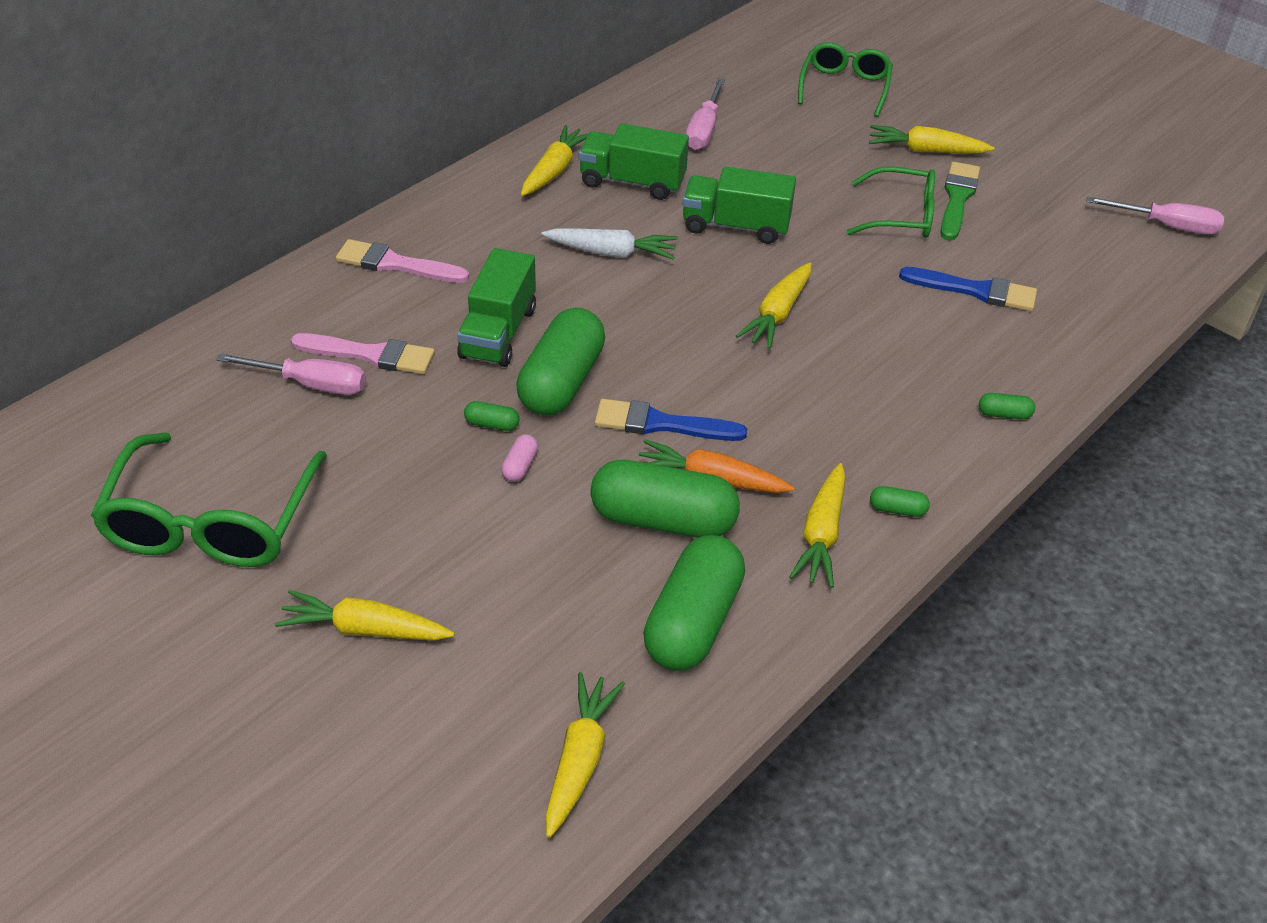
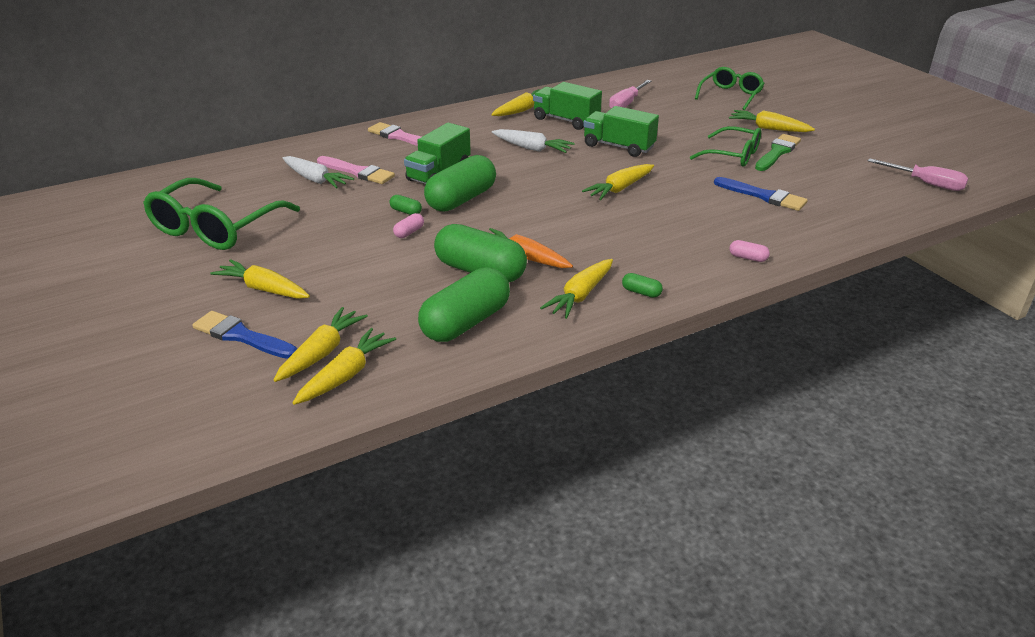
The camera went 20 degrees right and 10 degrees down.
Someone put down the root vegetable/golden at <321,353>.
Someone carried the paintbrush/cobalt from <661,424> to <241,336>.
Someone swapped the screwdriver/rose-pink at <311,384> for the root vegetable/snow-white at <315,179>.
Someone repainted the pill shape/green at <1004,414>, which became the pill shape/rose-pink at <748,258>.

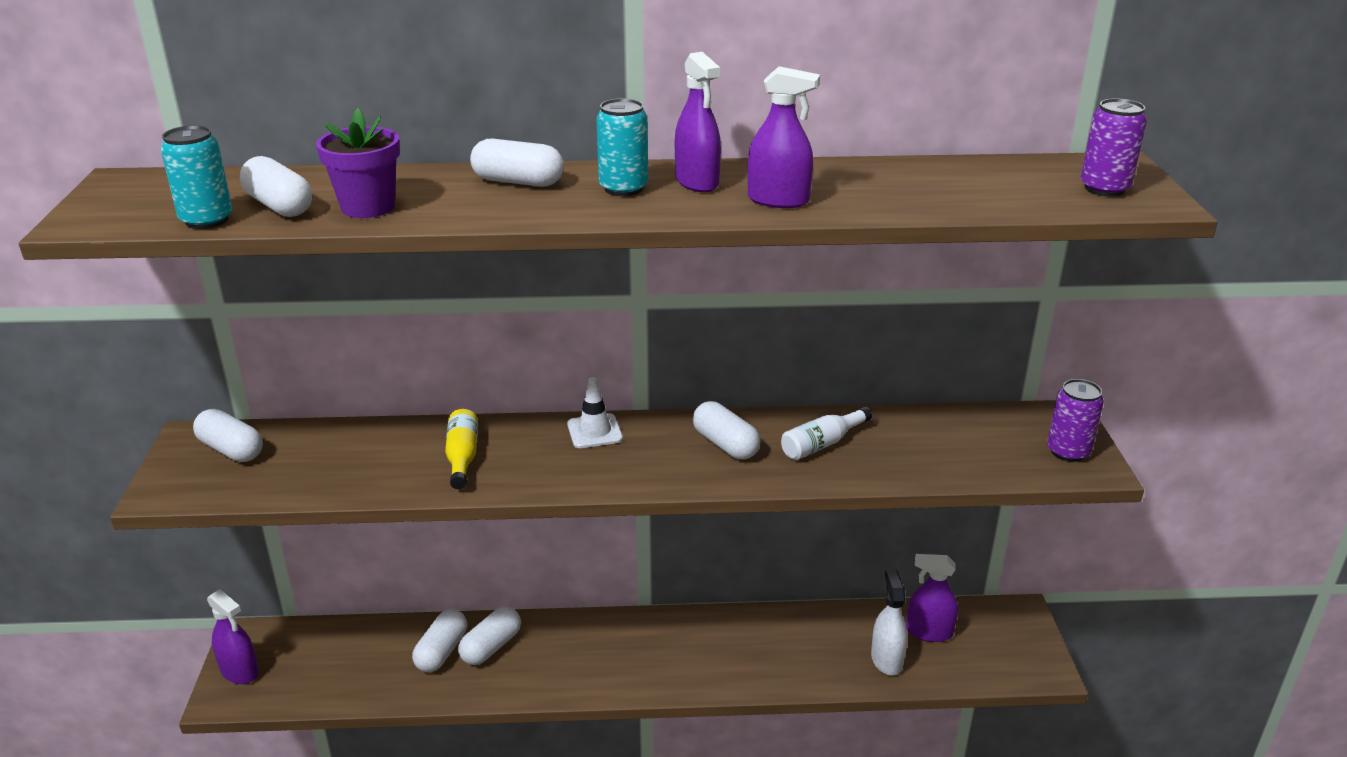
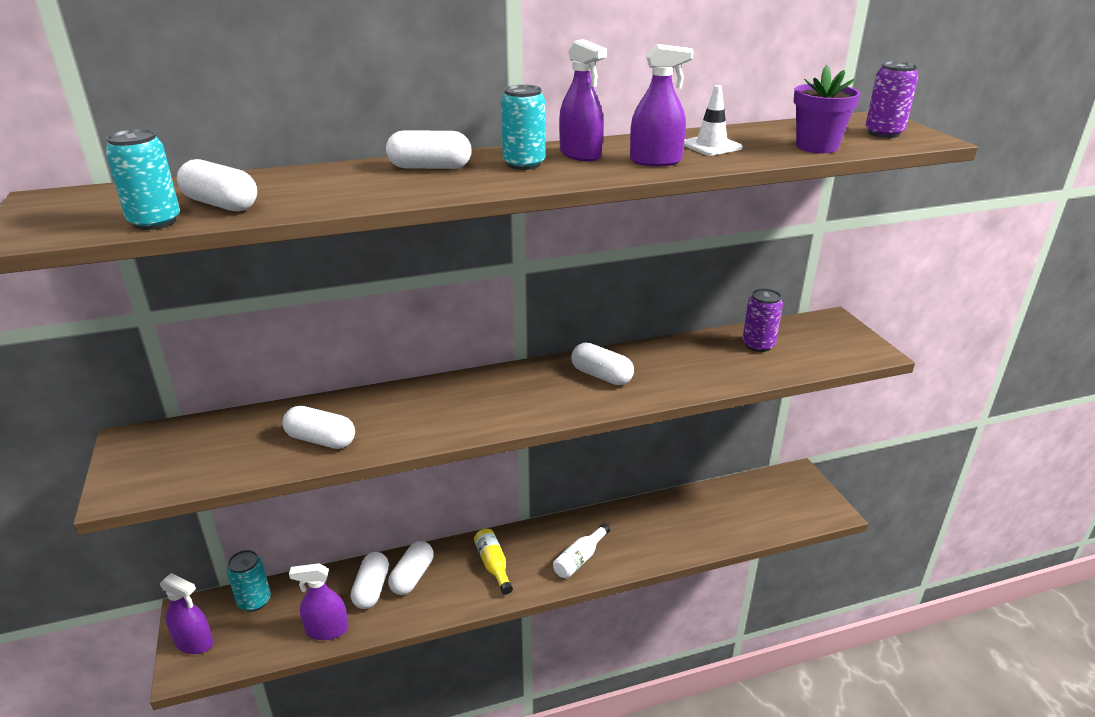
The camera went 15 degrees left and 0 degrees up.
Someone took away the spray bottle/snow-white at <886,659>.
Someone put down the soda can/turquoise at <254,601>.
Someone carried the pill shape/snow-white from <231,450> to <321,440>.
Someone carried the plant pot/violet from <368,207> to <817,147>.
Someone carried the flask/golden from <462,457> to <493,565>.
Someone carried the safety cone/snow-white from <594,431> to <711,146>.
Someone carried the flask/snow-white from <822,444> to <580,559>.
Someone carried the spray bottle/violet from <929,632> to <327,630>.
Someone carried the soda can/violet from <1068,451> to <758,345>.

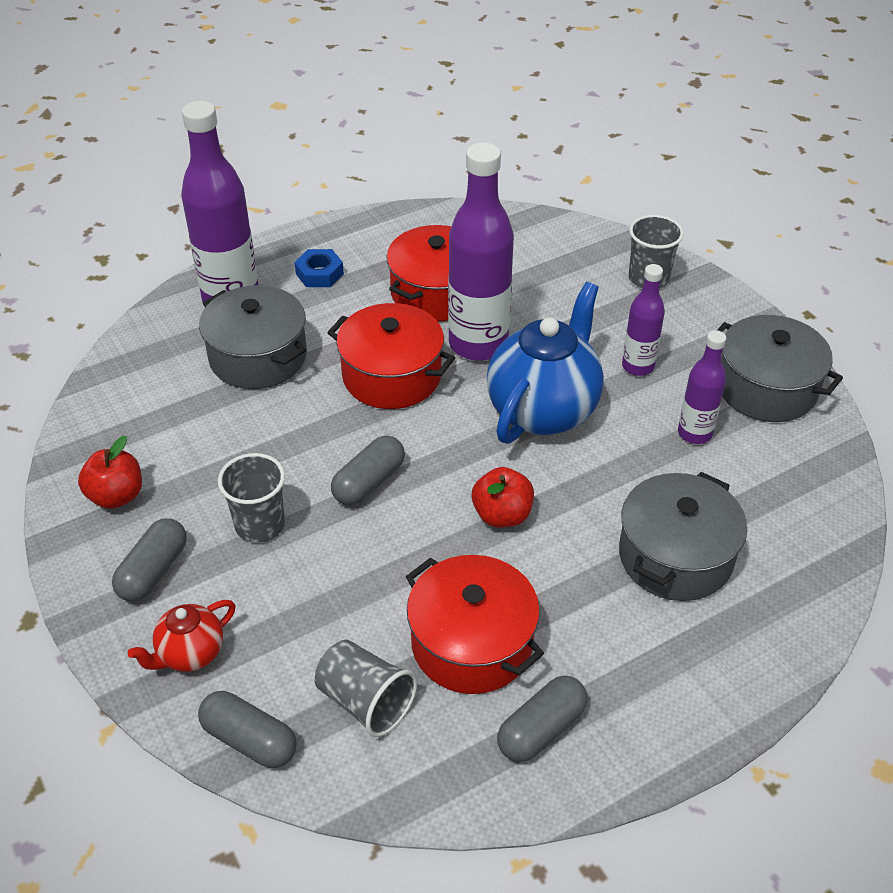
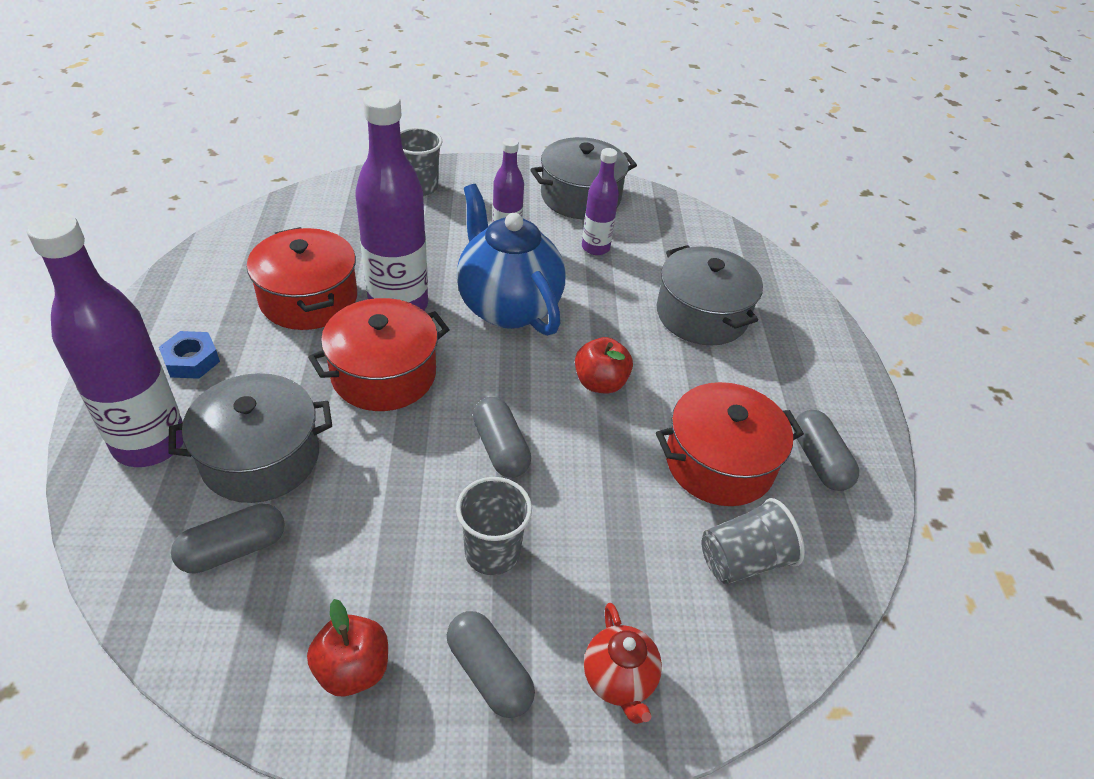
The camera went 65 degrees left and 0 degrees up.
Someone carried the pill shape/grey from <249,740> to <233,549>.

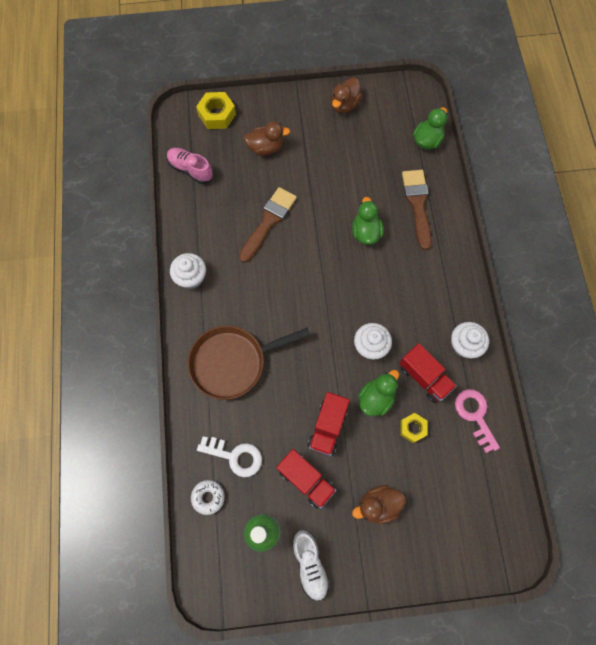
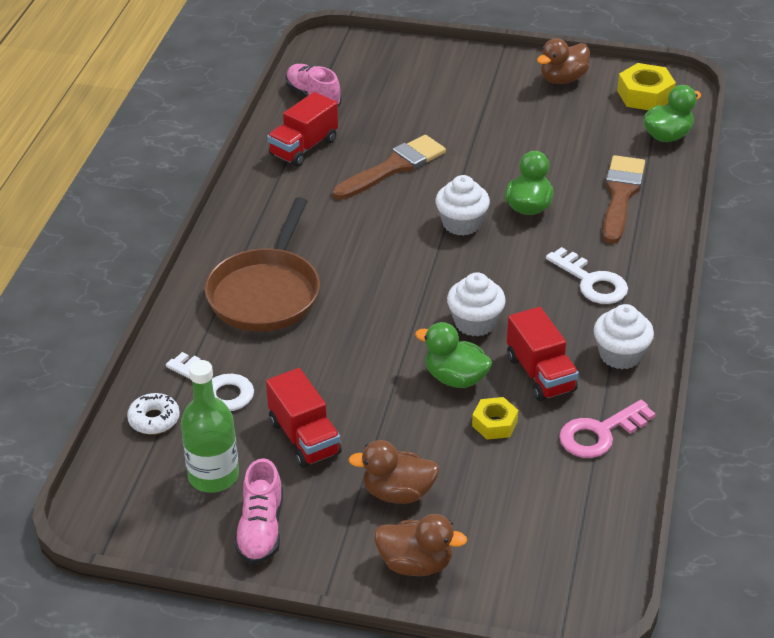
The camera went 20 degrees right and 30 degrees down.
Someone put down the key/snow-white at <592,282>.
Someone carried the cupcake/snow-white from <191,277> to <461,223>.
Someone carried the hexagon nut/golden from <217,115> to <645,95>.
Someone carried the rubber duck/russet from <266,148> to <416,564>.
Someone carried the toy truck/red from <328,427> to <304,147>.
Someone repainted the shoe/snow-white at <310,564>, which became the shoe/rose-pink at <261,529>.
Someone rotated the pan/russet at <233,362> by 75 degrees counterclockwise.
Someone rotated the rubber duck/green at <376,398> by 120 degrees counterclockwise.
Someone rotated the key/rose-pink at <475,415> by 120 degrees counterclockwise.

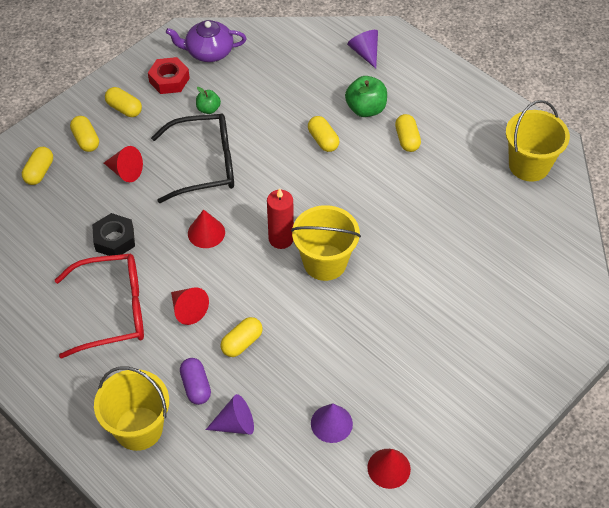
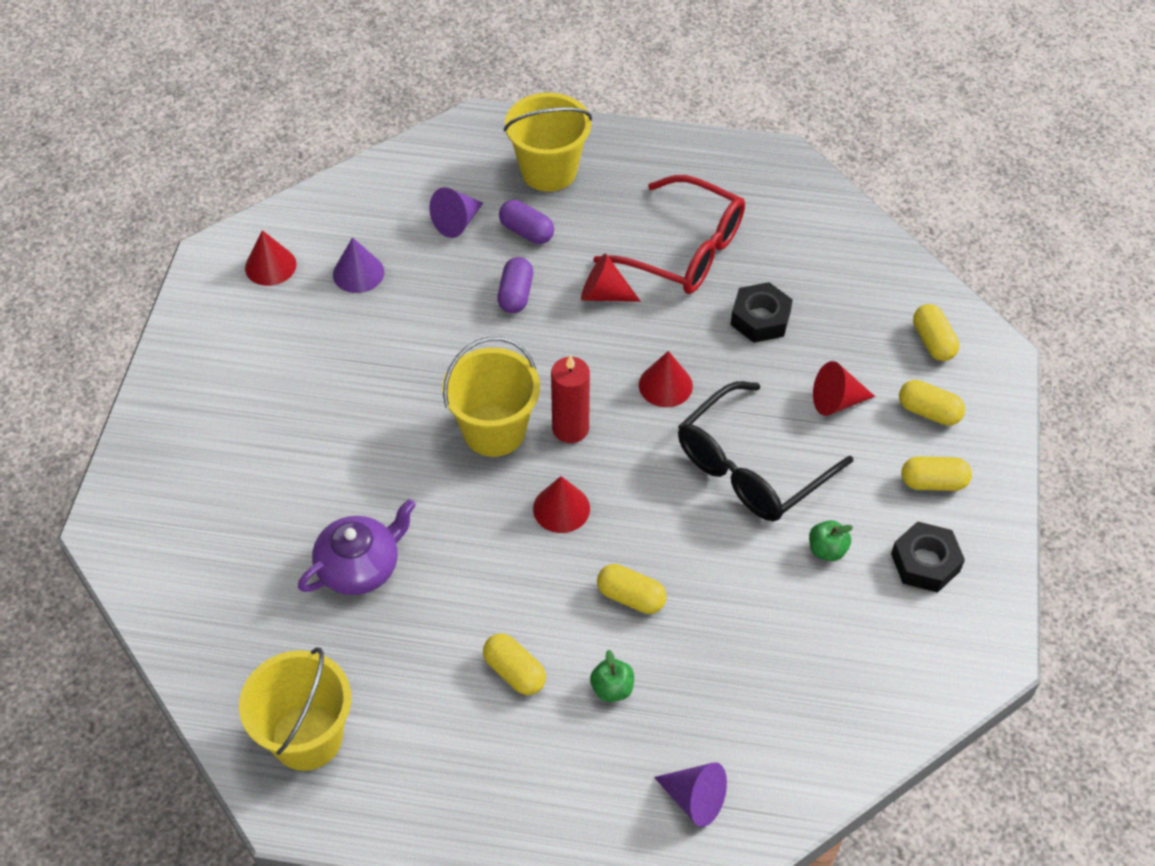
The camera went 145 degrees right and 0 degrees up.
Someone put down the cone shape/red at <561,508>.
Someone carried the teapot/violet from <209,52> to <360,566>.
Someone repainted the hexagon nut/red at <169,80>, which became the hexagon nut/black at <925,562>.
Someone repainted the pill shape/golden at <242,343>, which became the pill shape/violet at <515,295>.
Someone rotated the glasses/red at <112,311> by 105 degrees counterclockwise.
Someone scaled the toy apple/green at <365,109> by 0.59.

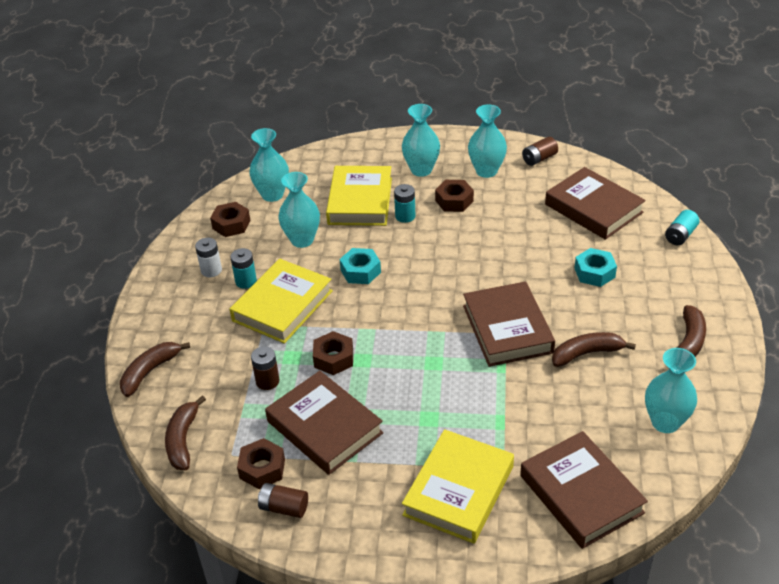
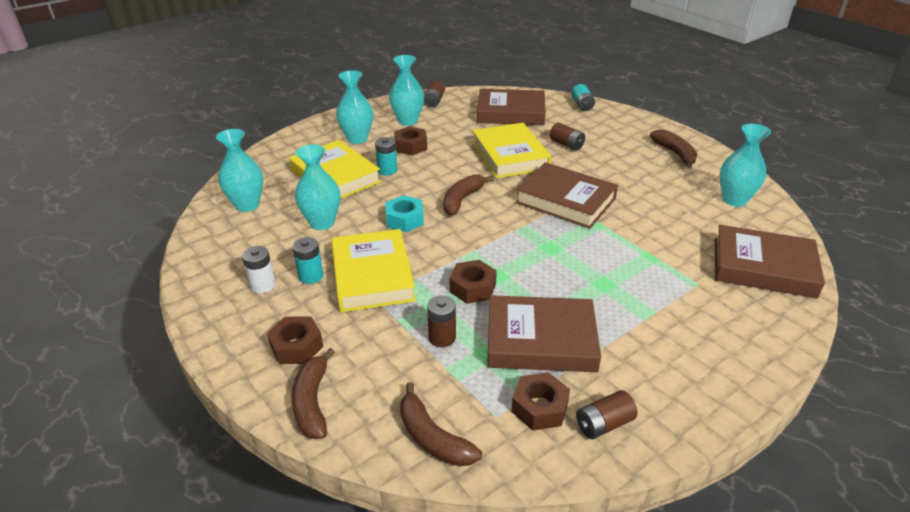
The camera went 45 degrees left and 5 degrees down.
Someone carried the hexagon nut/russet from <231,224> to <296,346>.
Someone carried the hardback/golden from <458,490> to <510,156>.
Someone carried the toy banana/russet from <586,353> to <462,200>.
Someone swapped the hexagon nut/turquoise at <594,273> for the AA battery/russet at <566,144>.

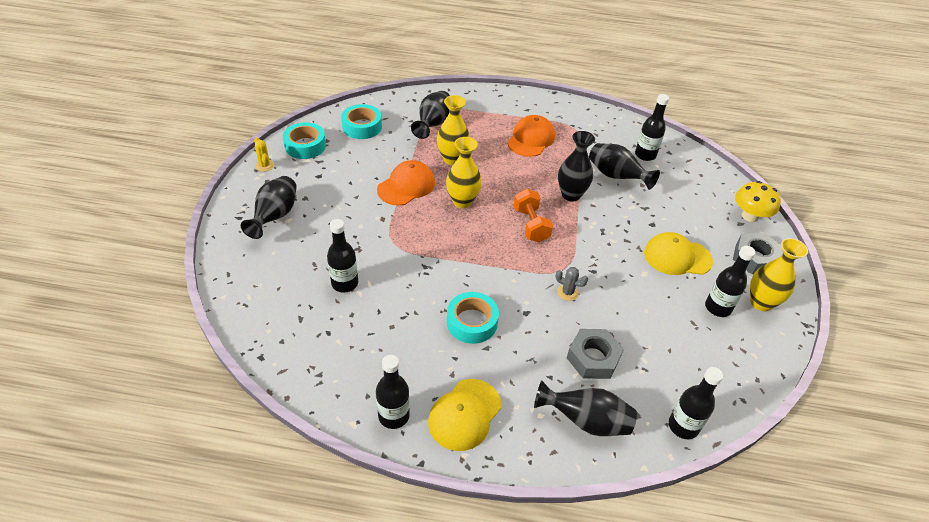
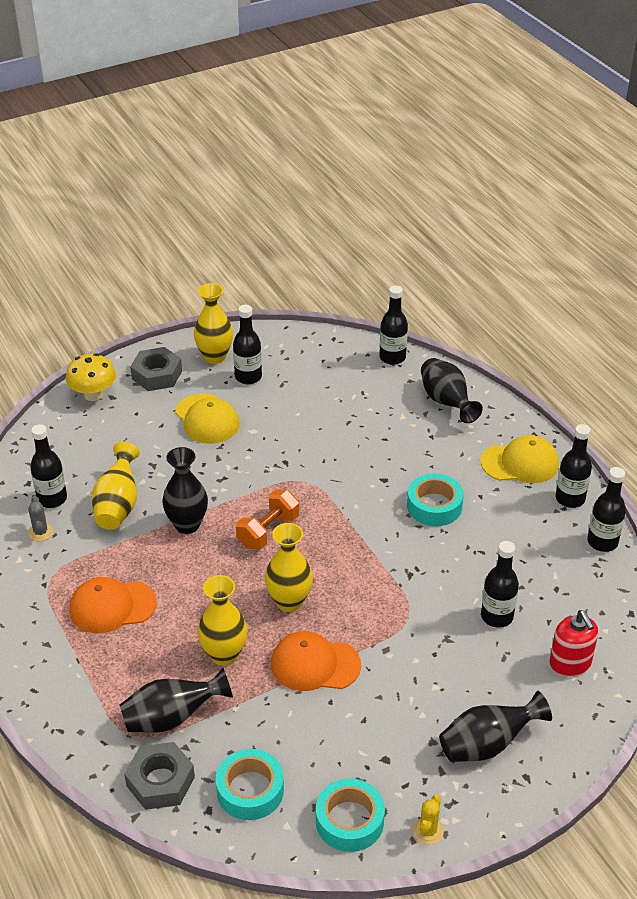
The camera went 125 degrees left and 5 degrees down.
Someone put down the soap pump/red at <570,663>.
Someone put down the flask/black at <602,542>.
Someone carried the saguaro cactus/grey from <567,292> to <40,532>.
Someone carried the hexagon nut/grey from <593,358> to <160,781>.
Someone repainted the flower vase/black at <616,176>, which became the flower vase/golden at <118,505>.

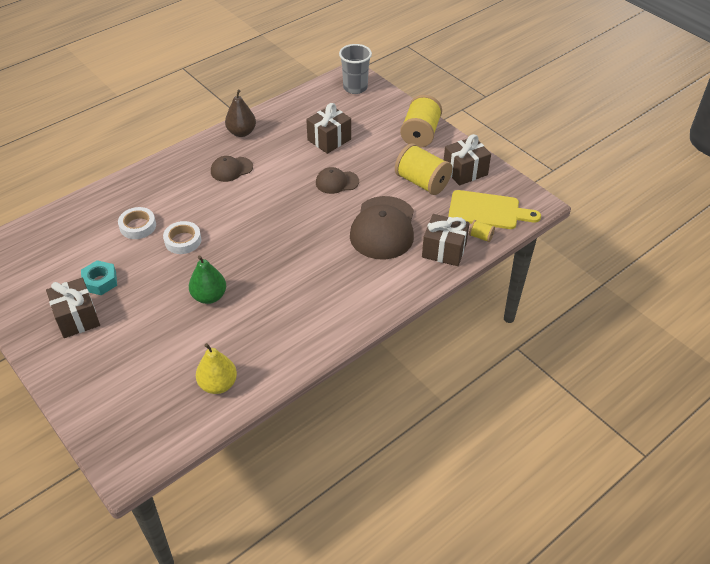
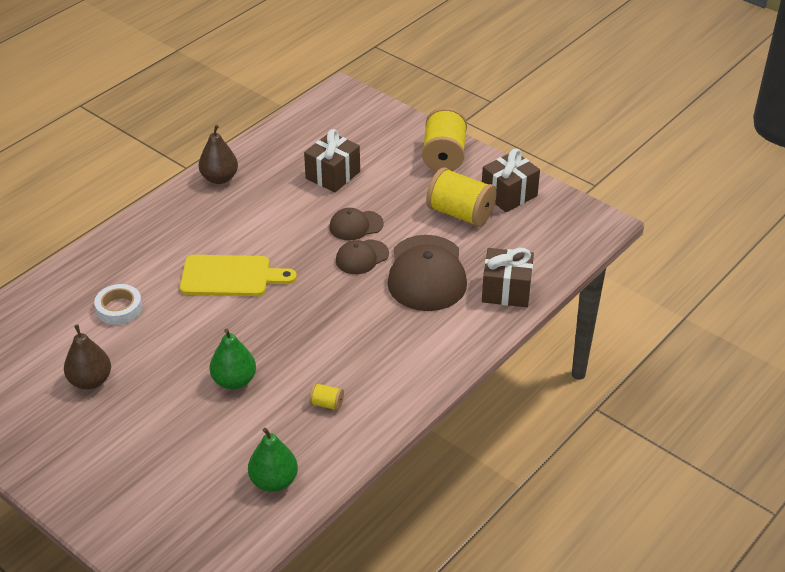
The camera went 10 degrees left and 5 degrees down.
Someone took away the present/russet at <77,318>.
Someone took away the sticky tape/snow-white at <183,240>.
Someone took away the cup/grey at <355,88>.
Someone carried the baseball cap/russet from <231,169> to <362,257>.
Someone carried the chopping board/golden from <488,211> to <231,276>.
Someone carried the bobbin/golden from <480,236> to <327,404>.
Someone swapped the hexagon nut/turquoise at <100,281> for the pear fruit/russet at <90,381>.
Someone repainted the pear fruit/golden at <218,384>, which became the pear fruit/green at <274,481>.

